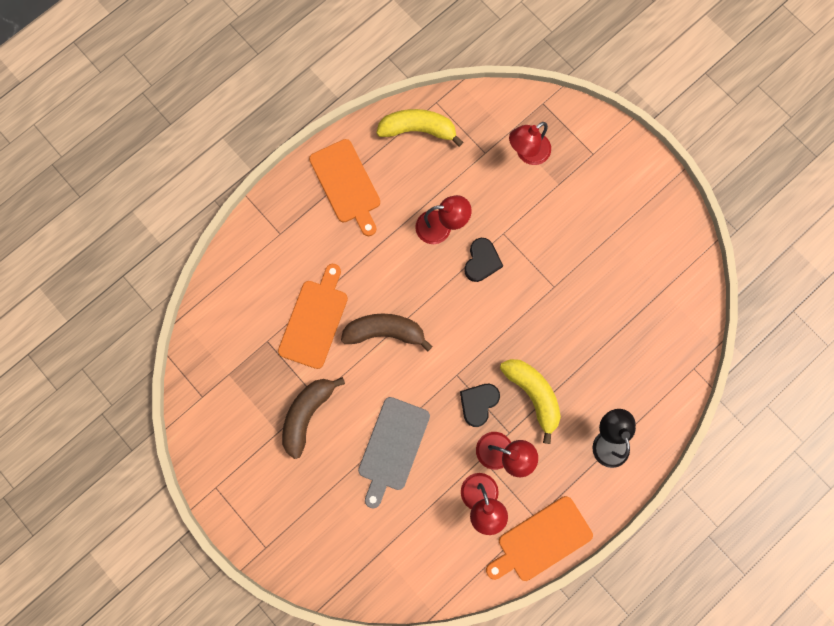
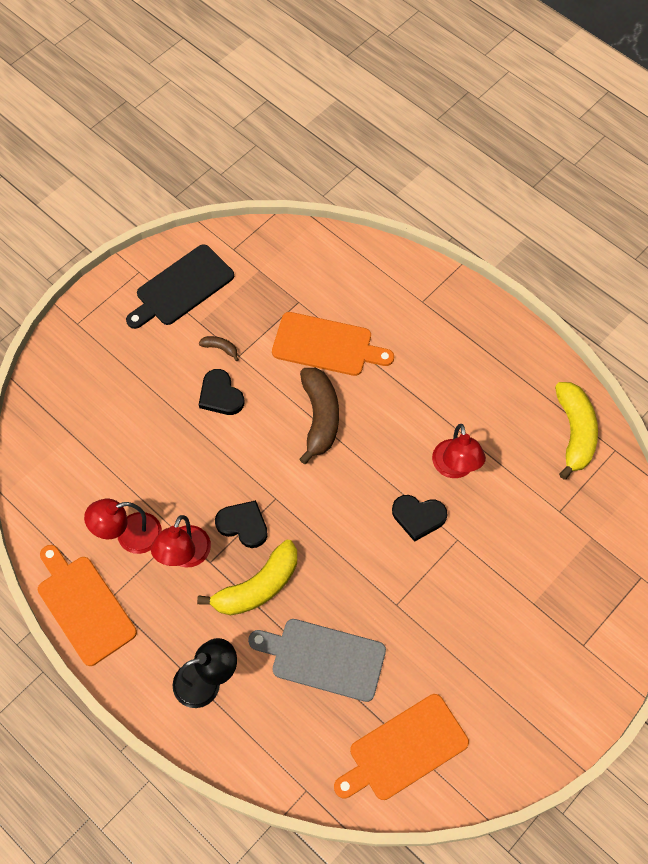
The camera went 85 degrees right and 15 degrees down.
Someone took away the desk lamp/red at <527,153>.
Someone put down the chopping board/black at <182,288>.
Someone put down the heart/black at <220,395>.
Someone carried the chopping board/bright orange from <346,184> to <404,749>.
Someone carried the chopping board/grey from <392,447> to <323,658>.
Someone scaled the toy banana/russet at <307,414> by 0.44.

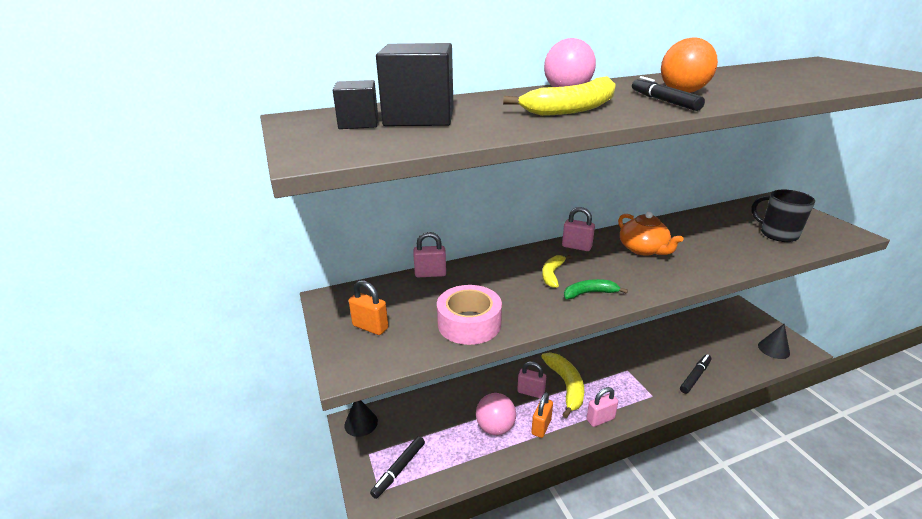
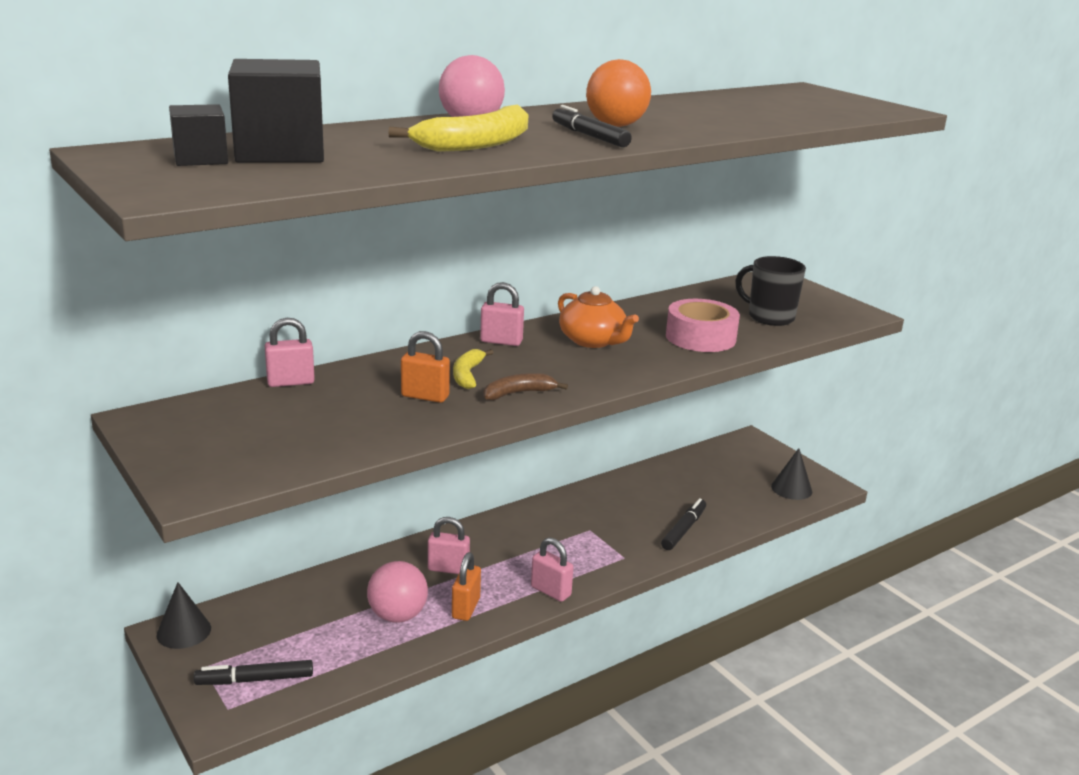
The camera went 15 degrees left and 5 degrees down.
Someone took away the toy banana/golden at <566,386>.
Someone carried the small lock/bright orange from <370,327> to <425,396>.
Someone carried the sticky tape/rose-pink from <469,323> to <700,337>.
Someone repainted the toy banana/green at <589,293>, which became the toy banana/russet at <518,393>.
Someone rotated the marker pen/black at <399,469> by 60 degrees clockwise.
Someone rotated the small lock/rose-pink at <600,419> by 75 degrees clockwise.

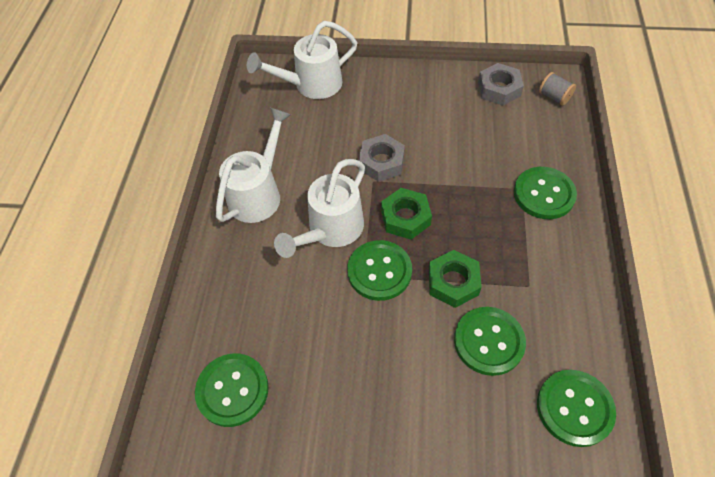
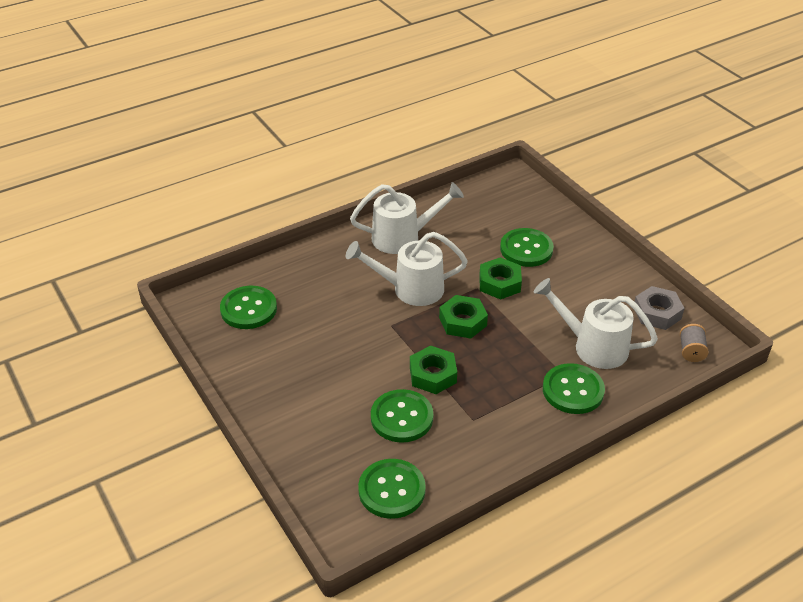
The camera went 50 degrees right and 15 degrees down.
Someone carried the watering can/snow-white from <311,85> to <592,346>.
Someone carried the sewing button/green from <379,271> to <526,249>.
Someone repainted the hexagon nut/grey at <381,162>, which became the hexagon nut/green at <499,283>.

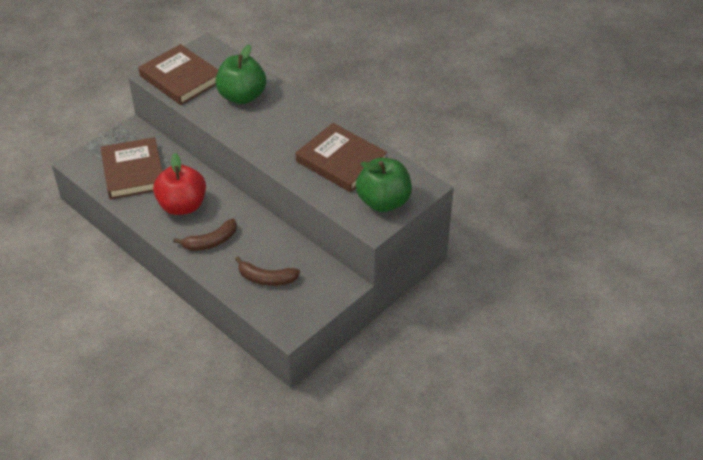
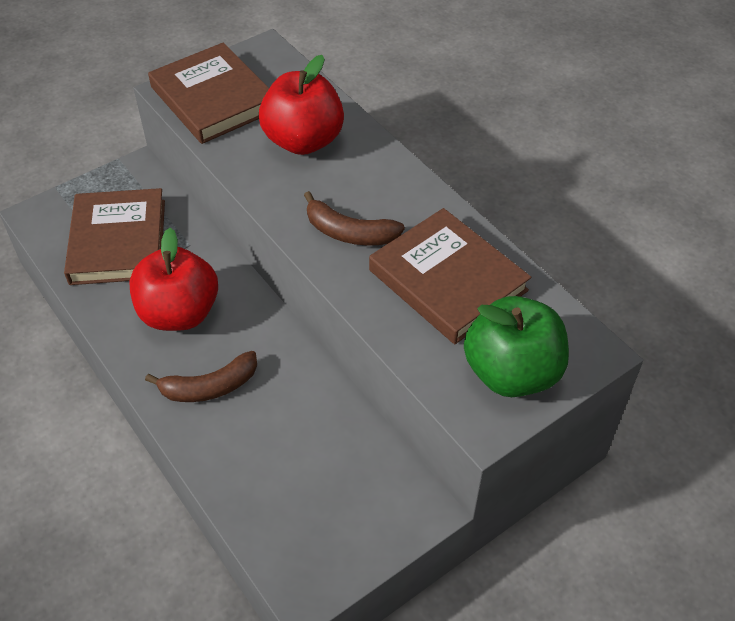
The camera went 10 degrees right and 5 degrees up.
Someone carried the toy banana/russet from <266,278> to <349,232>.
Someone repainted the toy apple/green at <242,96>, which became the toy apple/red at <303,141>.

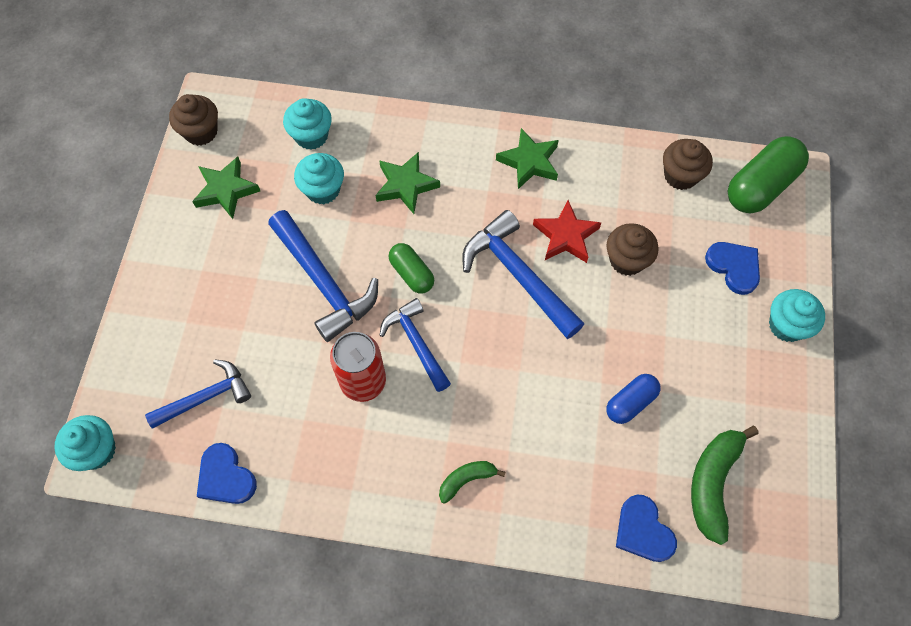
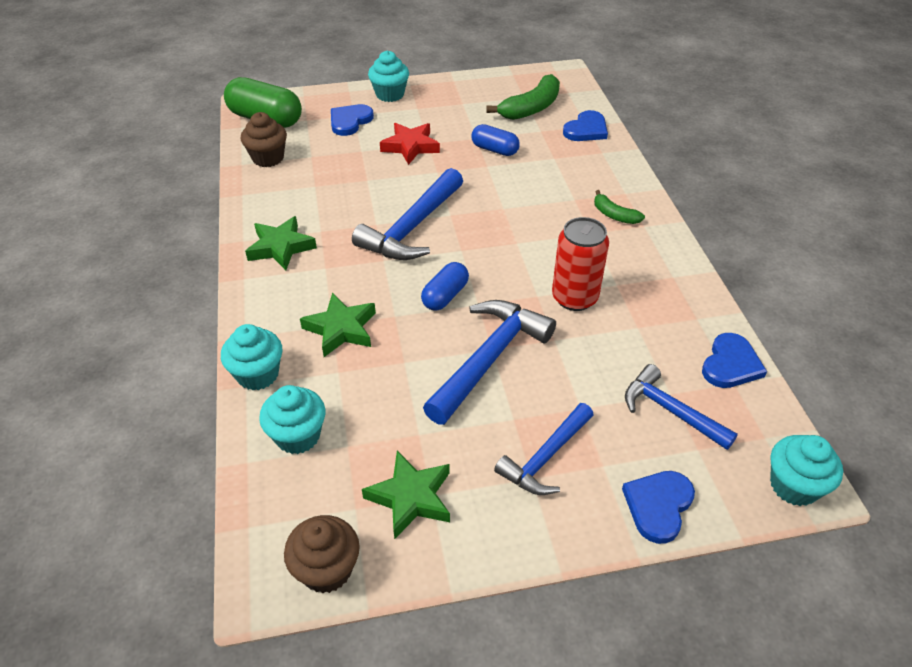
The camera went 110 degrees left and 20 degrees down.
Someone took away the cupcake/russet at <627,260>.
Someone put down the heart/cobalt at <658,506>.
Someone carried the cupcake/turquoise from <323,190> to <258,374>.
Someone carried the claw hammer/cobalt from <416,343> to <545,457>.
Someone carried the star/red from <566,236> to <410,146>.
Someone repainted the pill shape/green at <411,274>, which became the pill shape/cobalt at <445,296>.
Someone rotated the toy banana/green at <712,483> by 45 degrees counterclockwise.

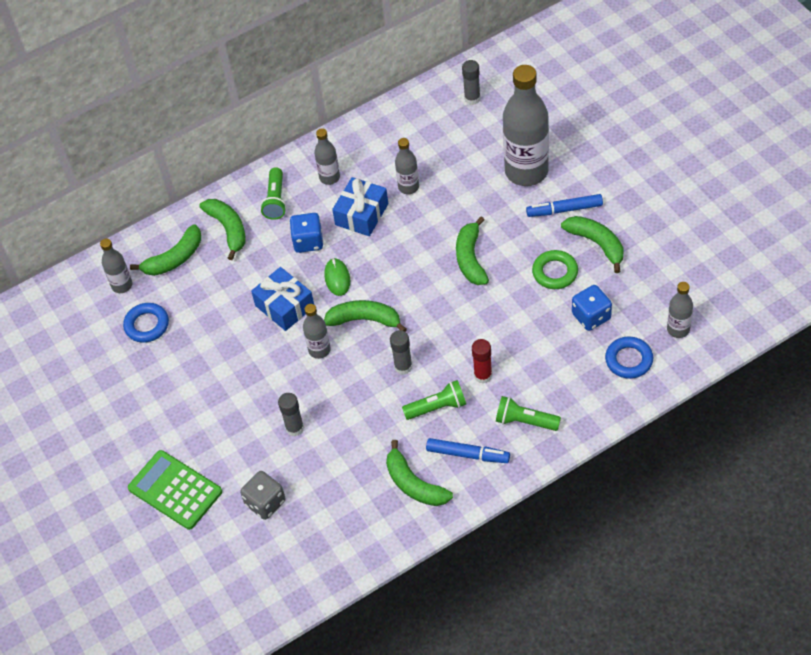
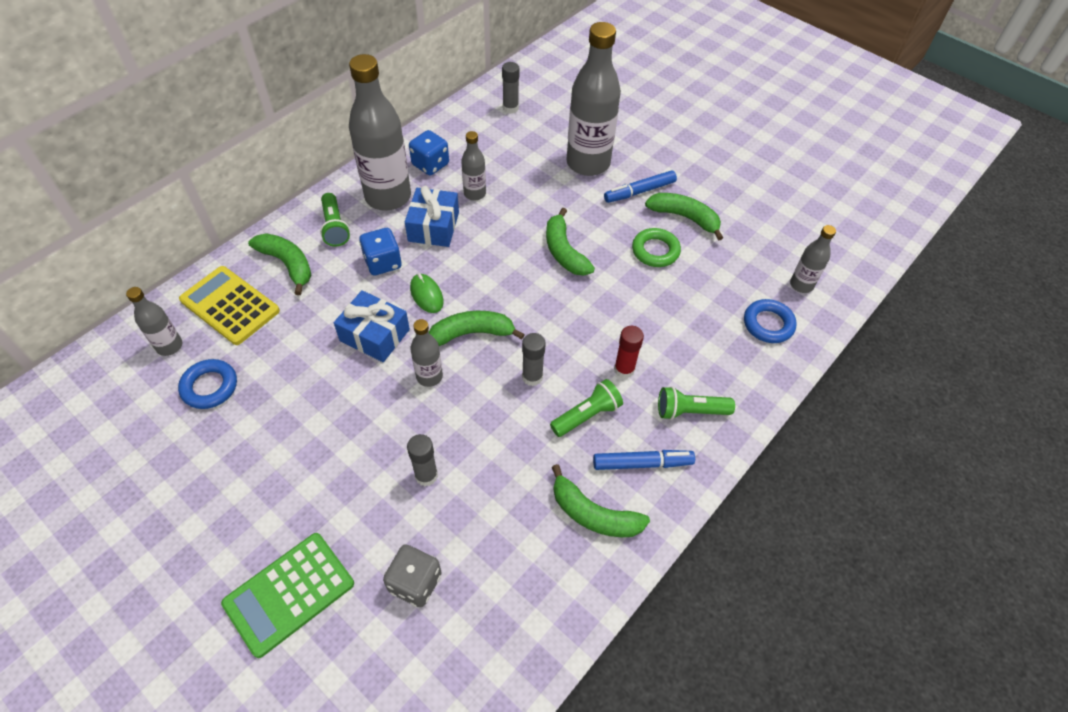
The camera went 25 degrees left and 0 degrees up.
Someone carried the dice/cobalt from <591,316> to <430,164>.
Someone swapped the toy banana/green at <174,258> for the pocket calculator/golden at <230,305>.
Someone rotated the pocket calculator/green at <175,490> by 60 degrees counterclockwise.
Someone scaled the flask/grey at <329,177> by 2.06.

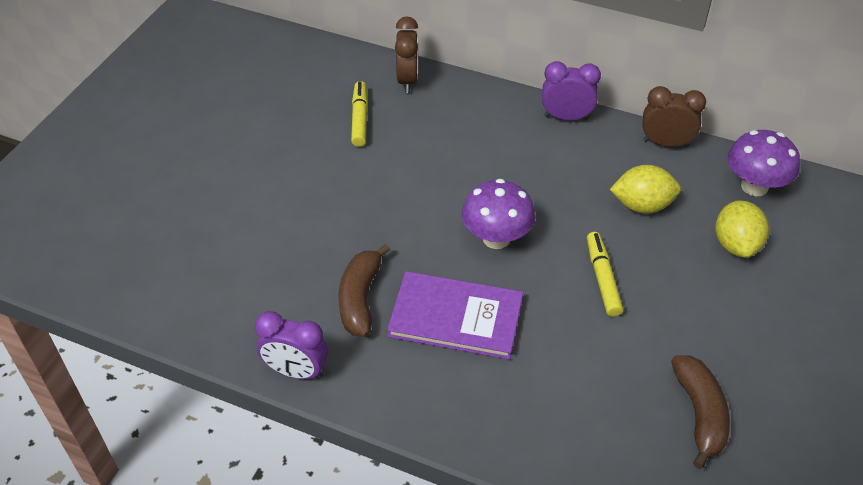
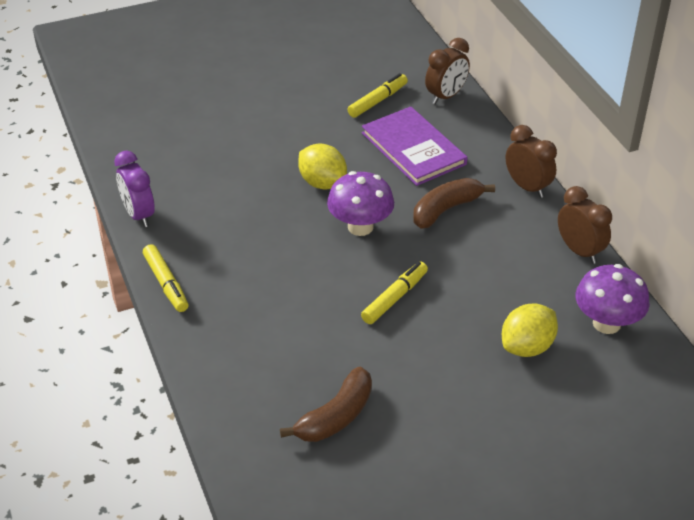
The camera went 45 degrees right and 5 degrees down.
Someone put down the marker pen/golden at <166,283>.
Someone carried the toy banana/russet from <360,298> to <446,209>.
Someone carried the hardback/violet from <456,318> to <413,148>.
Someone carried the citrus fruit/golden from <642,205> to <322,183>.
Someone repainted the bedside clock/violet at <566,117>, which became the bedside clock/russet at <527,187>.

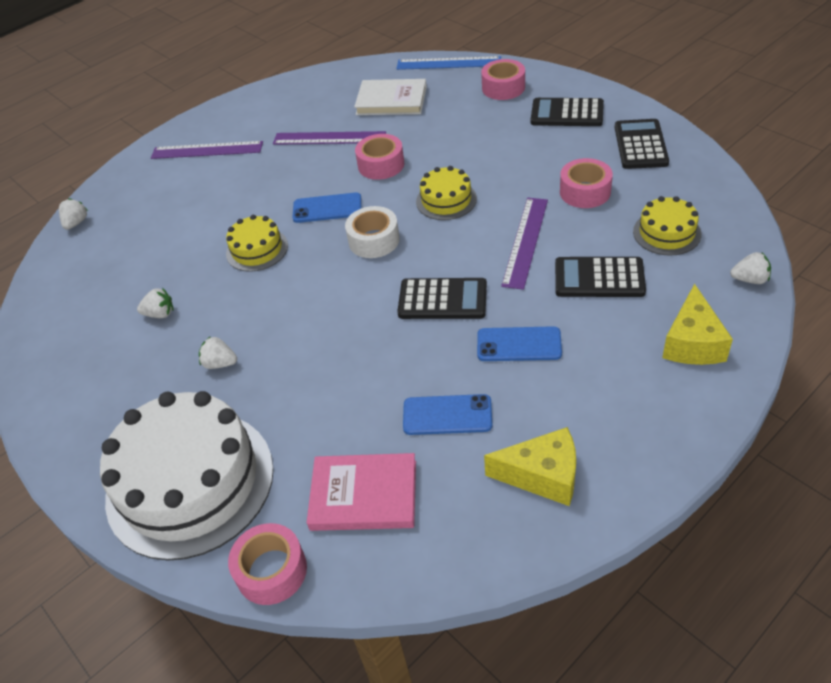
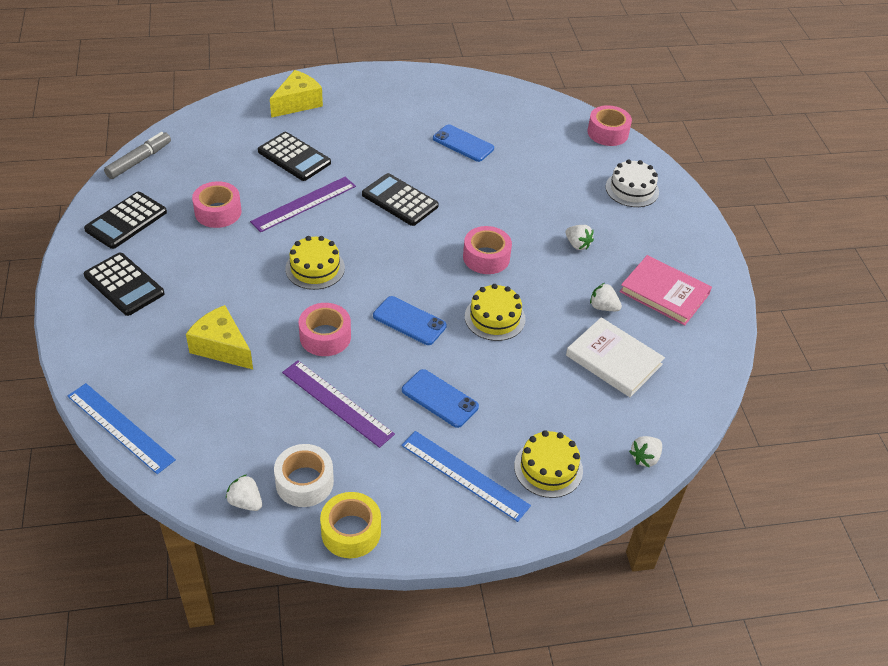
The camera went 155 degrees left and 0 degrees up.
Someone put down the marker pen/grey at <139,160>.
Someone put down the sticky tape/golden at <351,531>.
Someone carried the hardback/rose-pink from <364,495> to <664,293>.
Someone carried the sticky tape/snow-white from <374,240> to <304,482>.
Someone carried the hardback/snow-white from <391,101> to <613,360>.
Someone carried the phone/cobalt from <519,344> to <440,398>.
Someone carried the sticky tape/rose-pink from <503,88> to <486,257>.
Someone carried the cheese/golden from <542,476> to <222,347>.
Someone carried the gateau/golden from <666,233> to <548,468>.
Someone carried the toy strawberry/snow-white from <749,279> to <245,502>.
Someone repainted the straightedge/violet at <207,150>, which became the straightedge/cobalt at <464,475>.
Someone scaled the gateau/snow-white at <190,482> by 0.47.

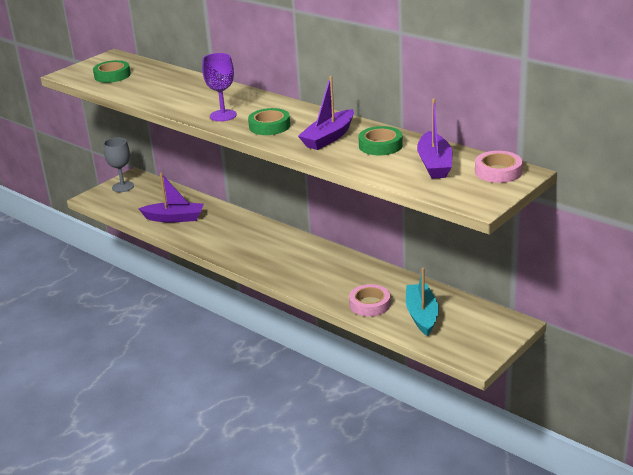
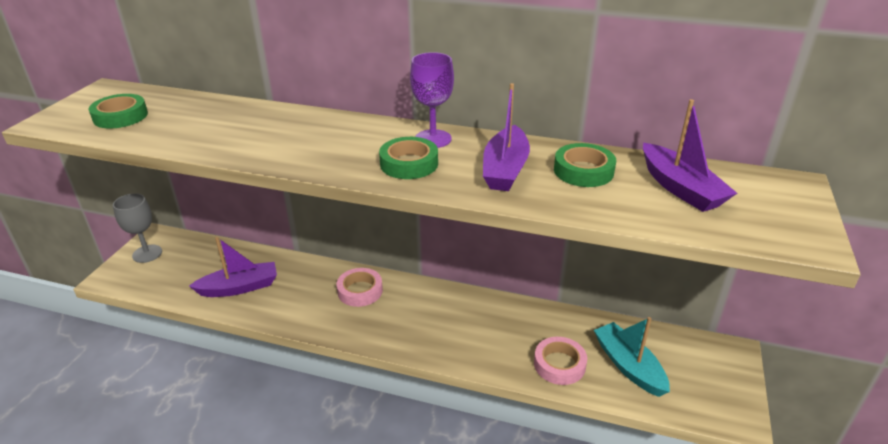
The camera went 25 degrees left and 5 degrees up.
Someone carried the wine glass/violet from <223,115> to <433,139>.
Someone carried the sticky tape/rose-pink from <498,171> to <360,291>.

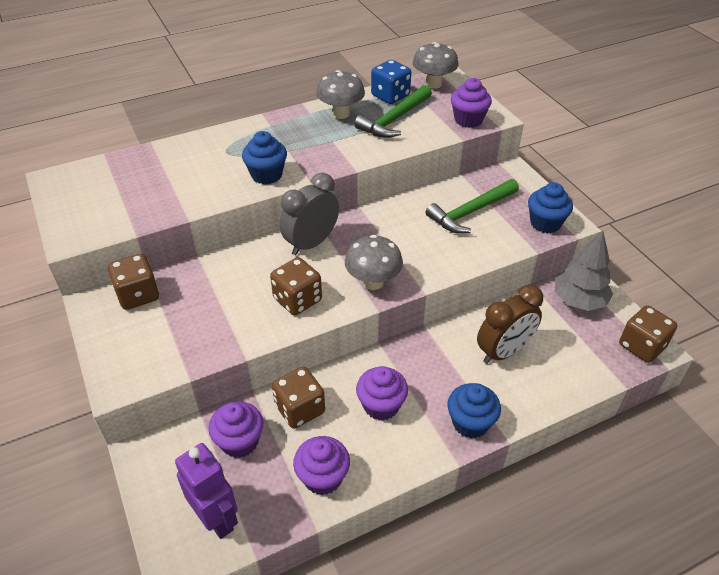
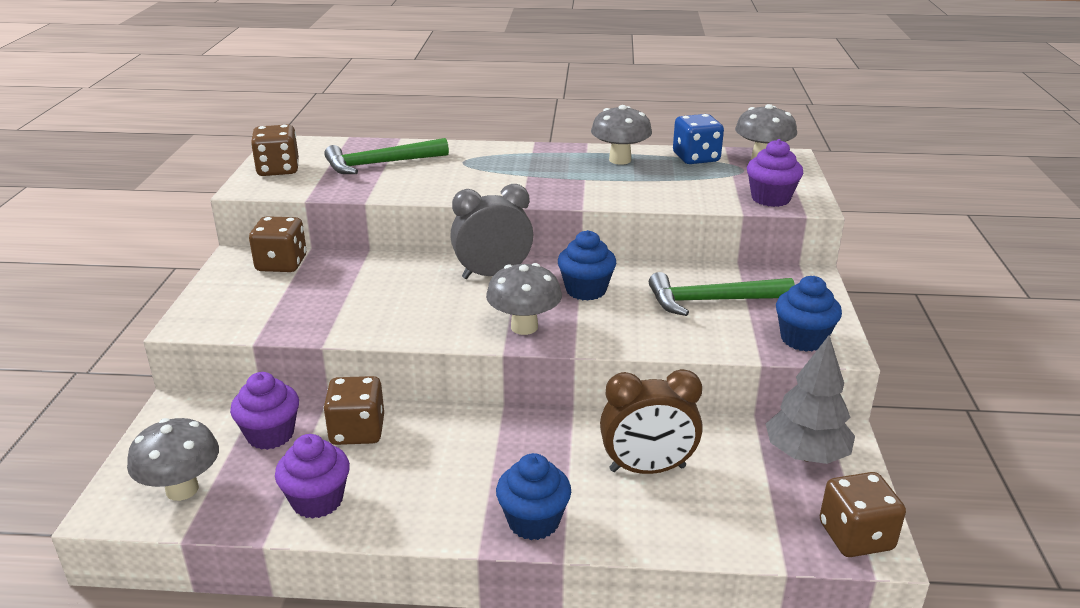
The camera went 30 degrees right and 15 degrees down.
Someone took away the cupcake/violet at <381,406>.
Someone carried the cupcake/cobalt from <266,175> to <586,290>.
Someone carried the dice/russet from <297,300> to <278,169>.
Someone carried the claw hammer/green from <394,119> to <380,164>.
Someone swapped the robot figure/violet at <217,518> for the toadstool/grey at <182,489>.

